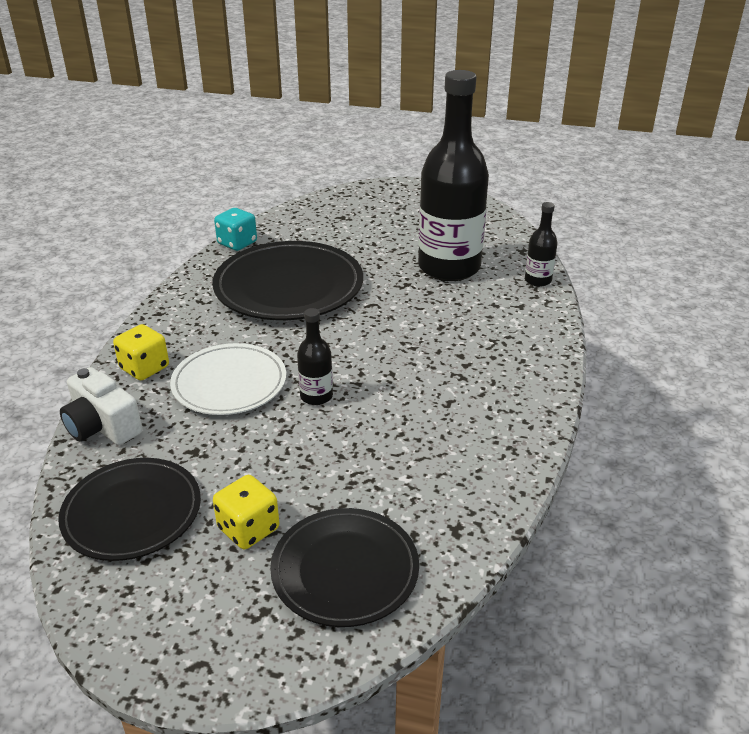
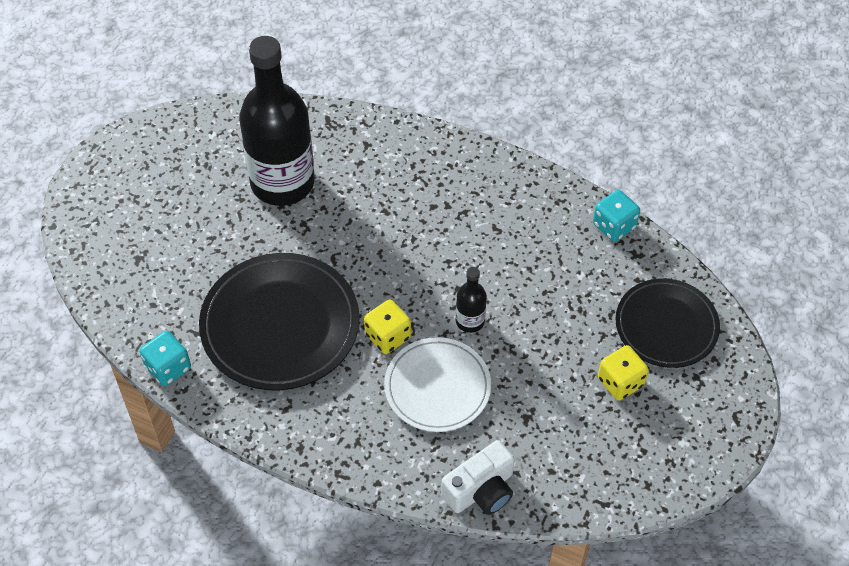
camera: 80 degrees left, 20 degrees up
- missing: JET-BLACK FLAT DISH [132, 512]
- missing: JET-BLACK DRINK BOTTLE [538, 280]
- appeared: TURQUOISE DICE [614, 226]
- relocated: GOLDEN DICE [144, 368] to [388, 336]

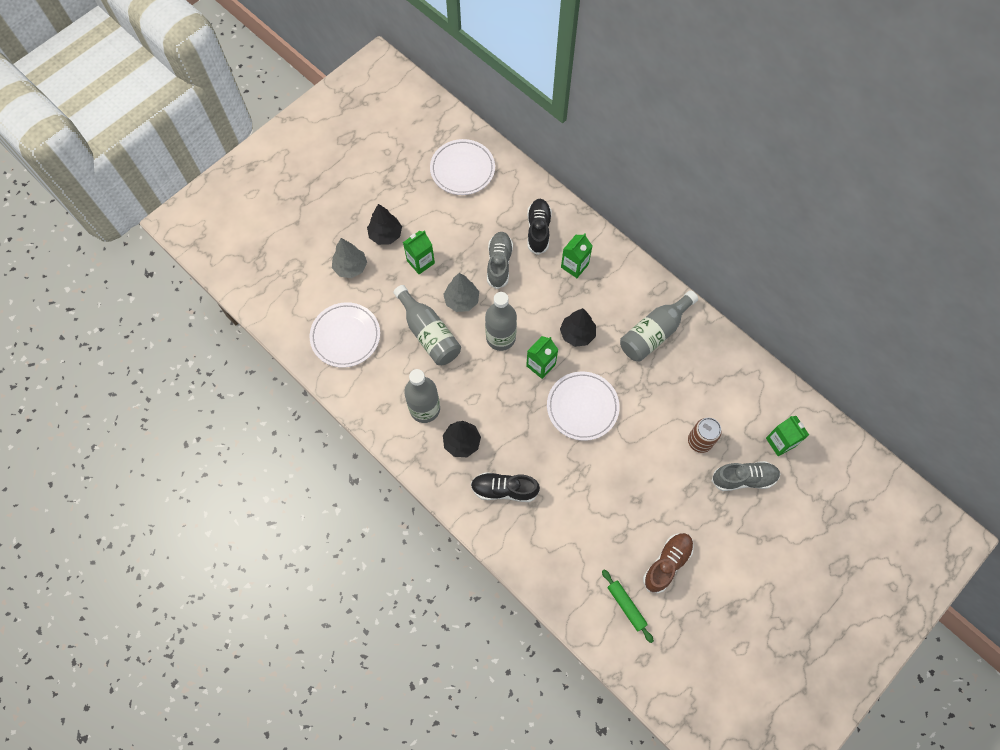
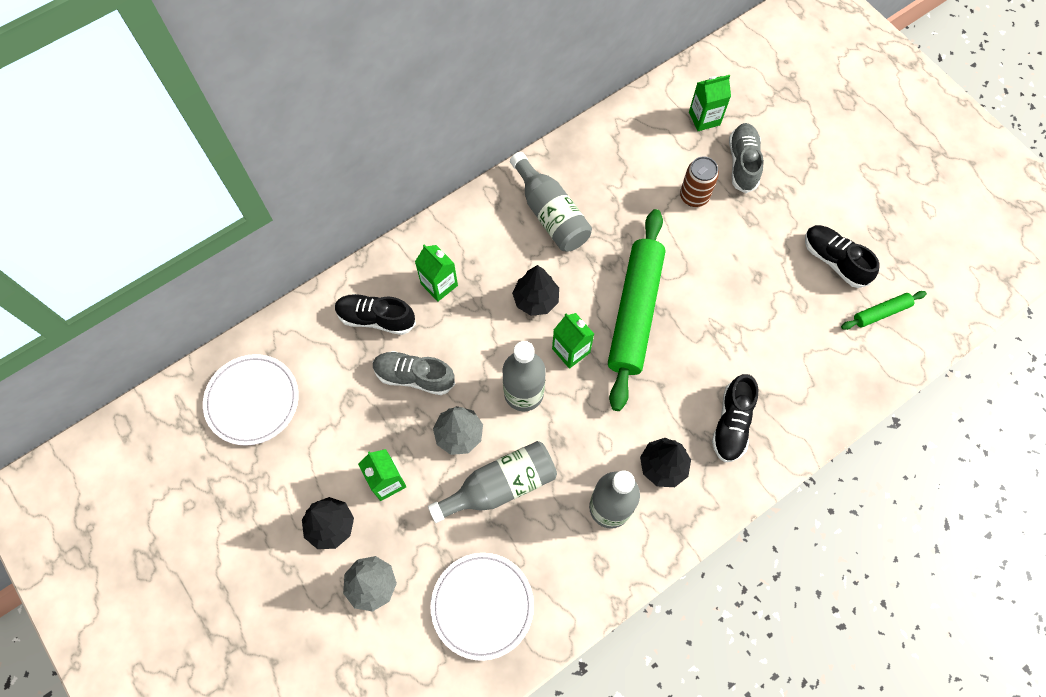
camera: 80 degrees left, 0 degrees up
- exchanged: SNOW-WHITE FLAT DISH [582, 407] to EMERALD ROLLING PIN [634, 312]
- colour: RUSSET LACE-UP SHOE [667, 563] to JET-BLACK LACE-UP SHOE [834, 260]

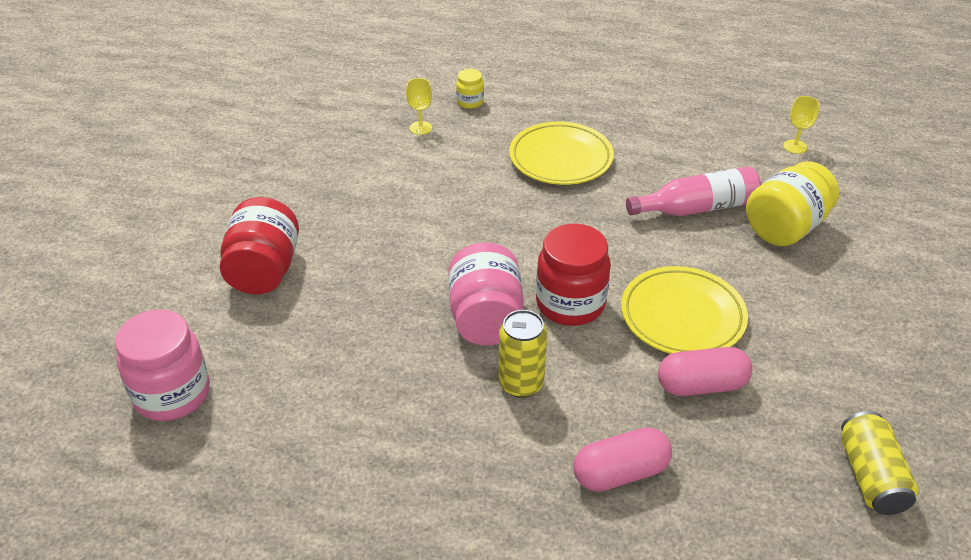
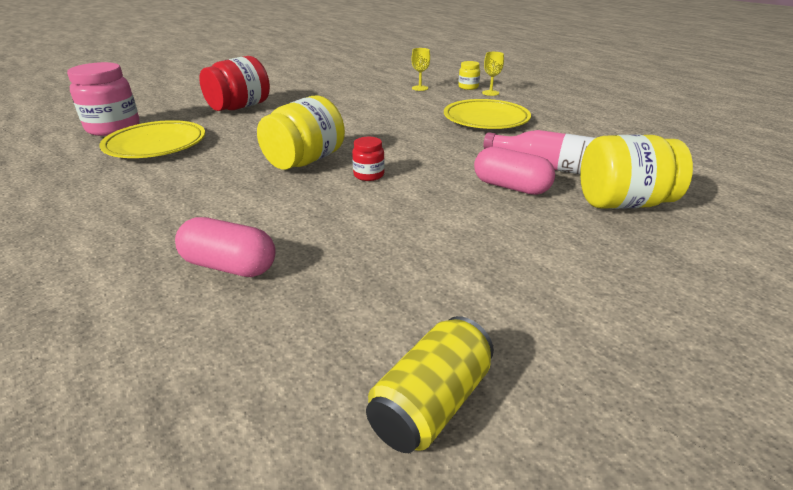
camera: 40 degrees right, 10 degrees down
- missing: GOLDEN SODA CAN [521, 383]
- relocated: GOLDEN FLAT DISH [682, 316] to [156, 145]
- relocated: ROSY PILL [701, 385] to [511, 187]
- relocated: GOLDEN CHALICE [795, 146] to [490, 93]
- colour: ROSY PRESERVE JAR [485, 318] to GOLDEN PRESERVE JAR [305, 161]
- size: CRIMSON PRESERVE JAR [570, 304] = [369, 175] x0.50

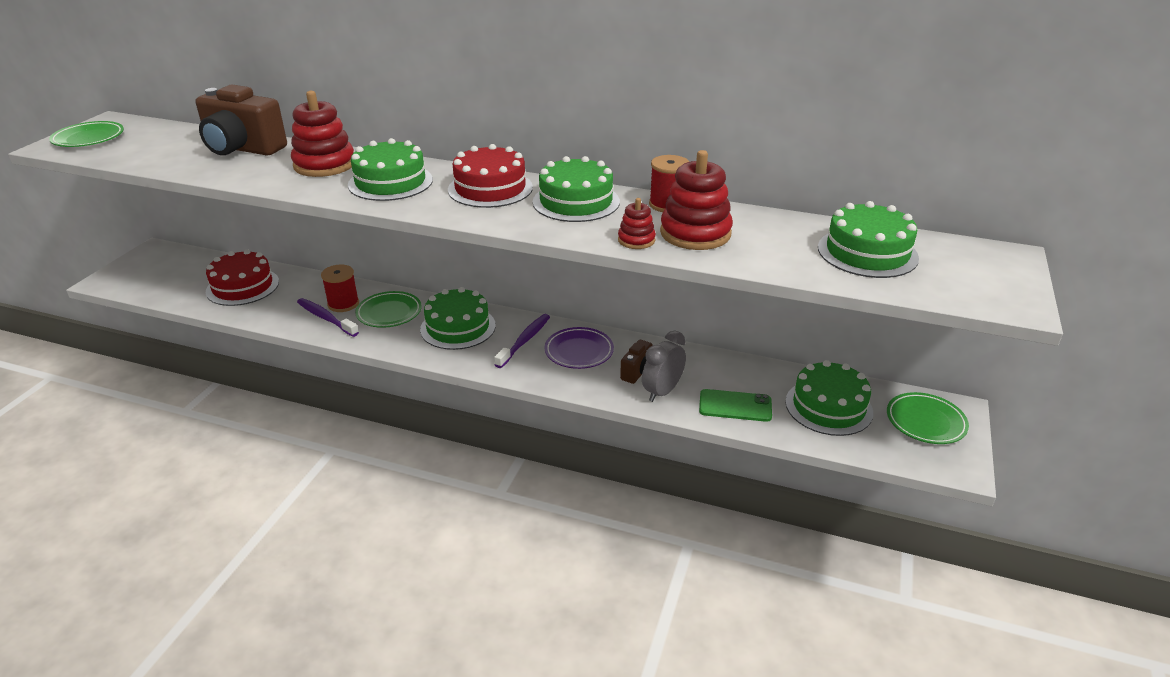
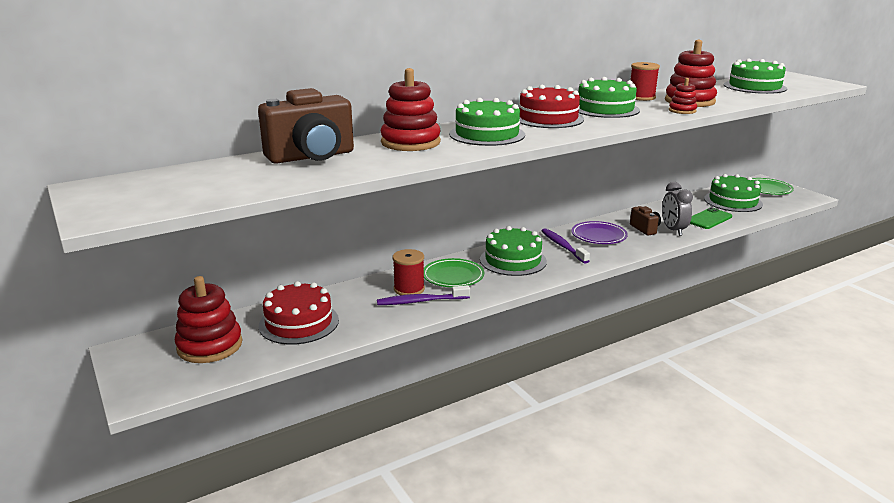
camera: 50 degrees left, 10 degrees down
- missing: EMERALD FLAT DISH [88, 138]
- appeared: CRIMSON STACKING RINGS [210, 346]

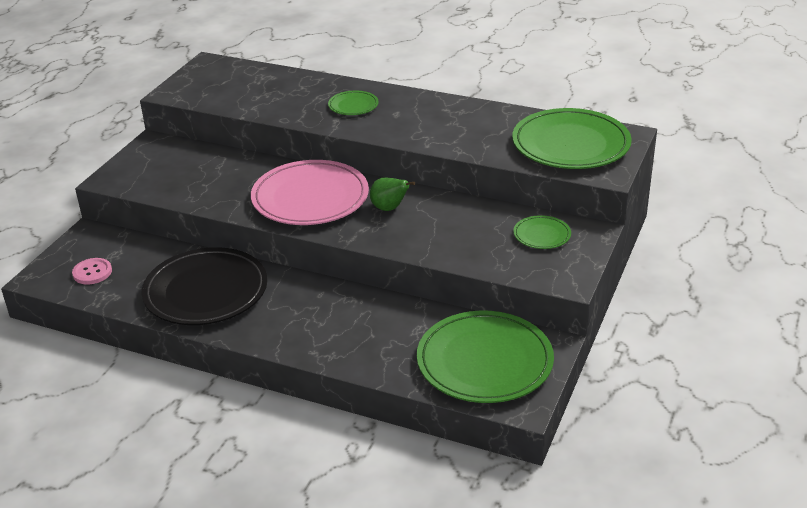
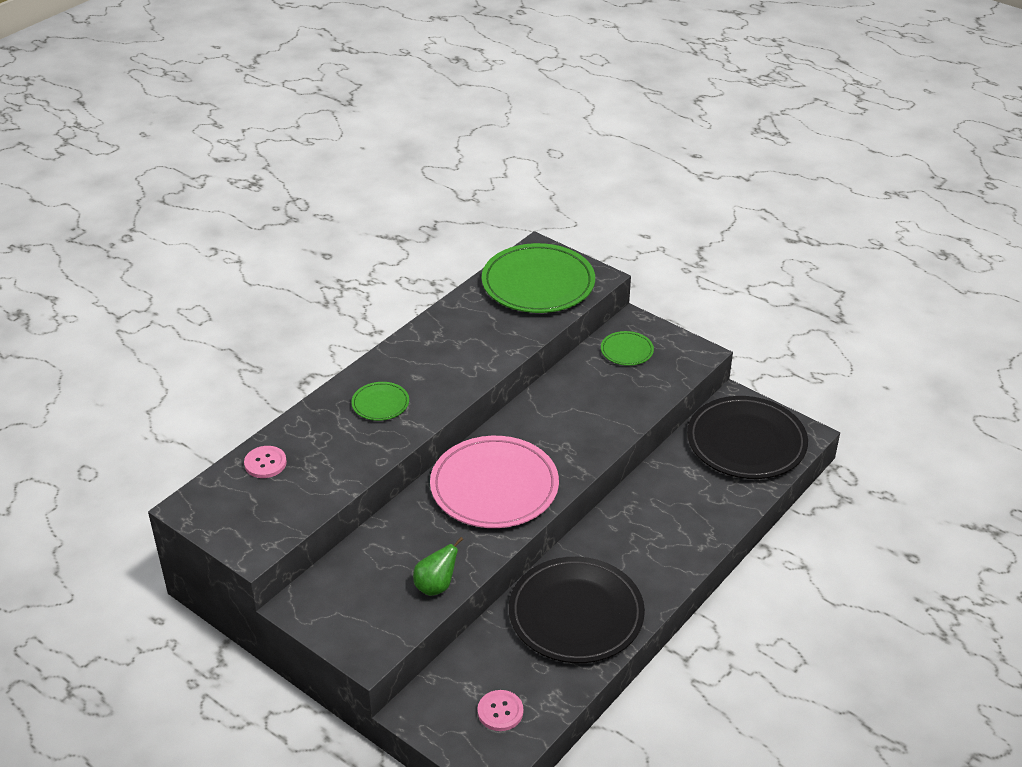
camera: 75 degrees left, 5 degrees up
- appeared: ROSY BUTTON [265, 463]
- relocated: EMERALD TOY PEAR [389, 208] to [436, 586]
- colour: EMERALD FLAT DISH [484, 361] to JET-BLACK FLAT DISH [746, 442]

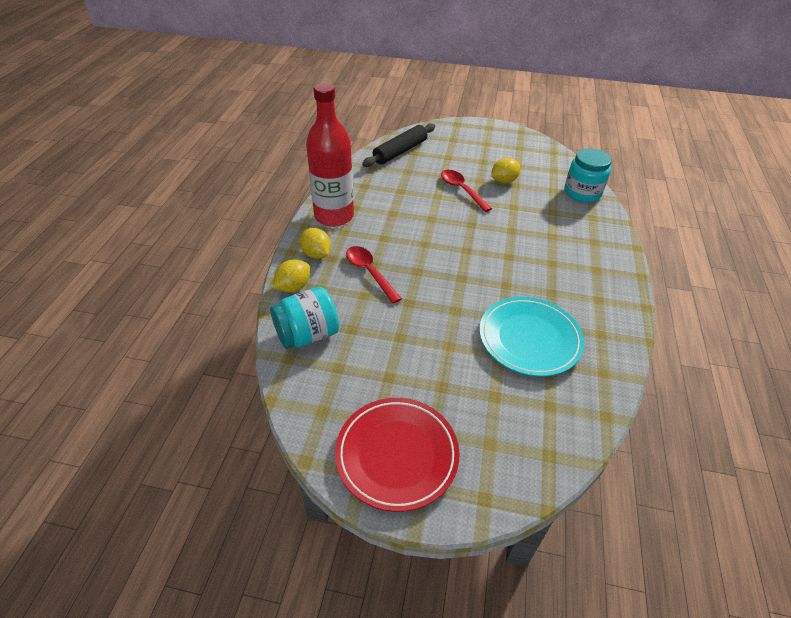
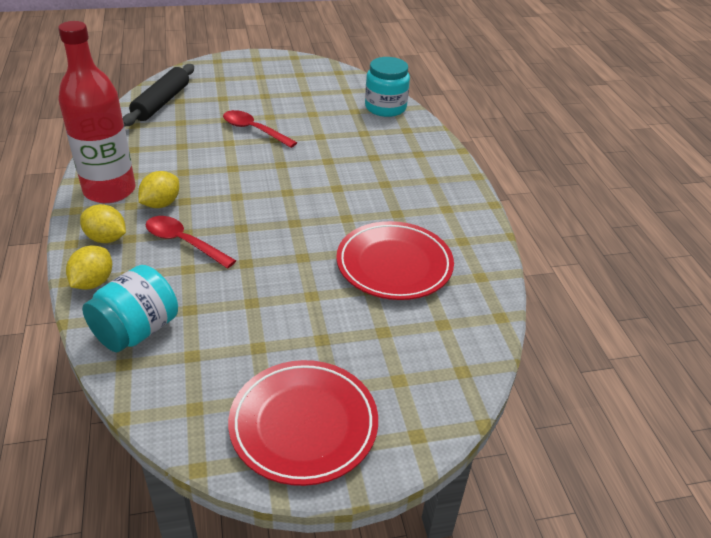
camera: 25 degrees left, 5 degrees down
- relocated: GOLDEN TOY LEMON [503, 181] to [161, 204]
- colour: TURQUOISE FLAT DISH [529, 339] to CRIMSON FLAT DISH [394, 265]

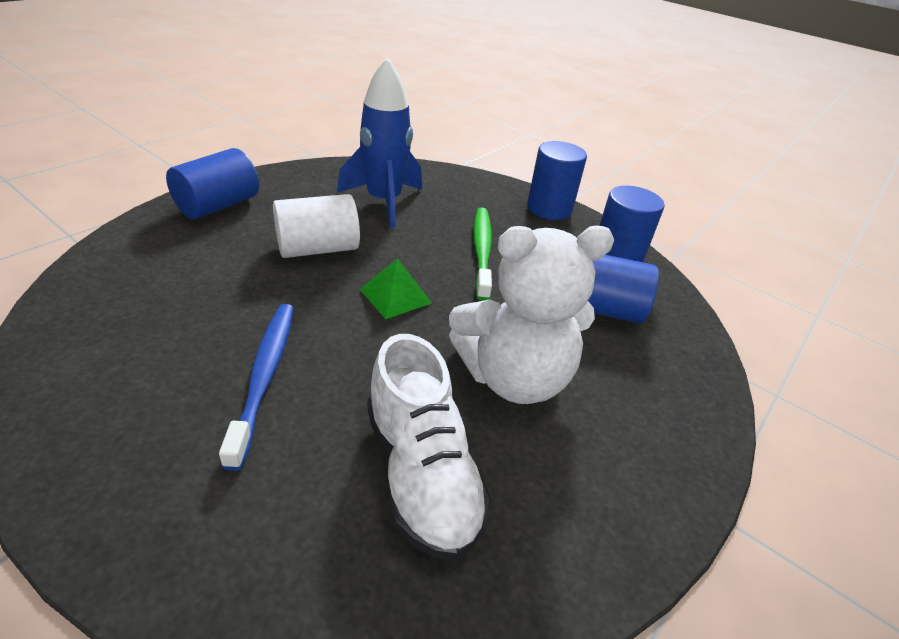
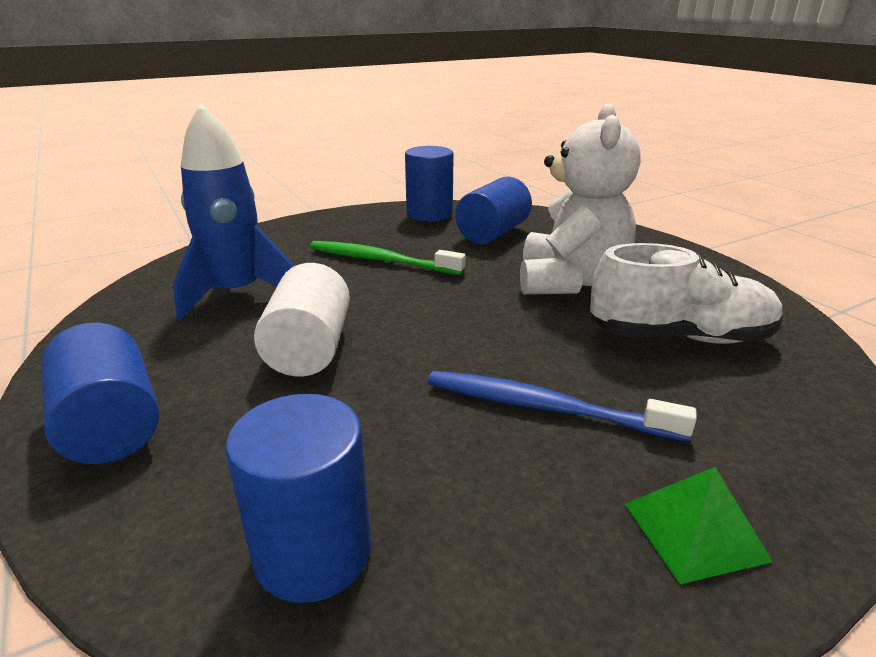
camera: 65 degrees left, 10 degrees down
- relocated: EMERALD PYRAMID SHAPE [395, 296] to [695, 531]
- relocated: ROYAL BLUE CYLINDER SHAPE [549, 209] to [313, 553]

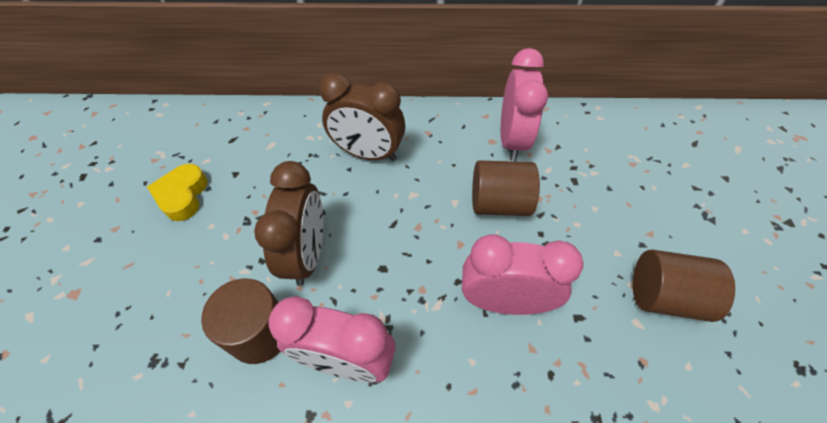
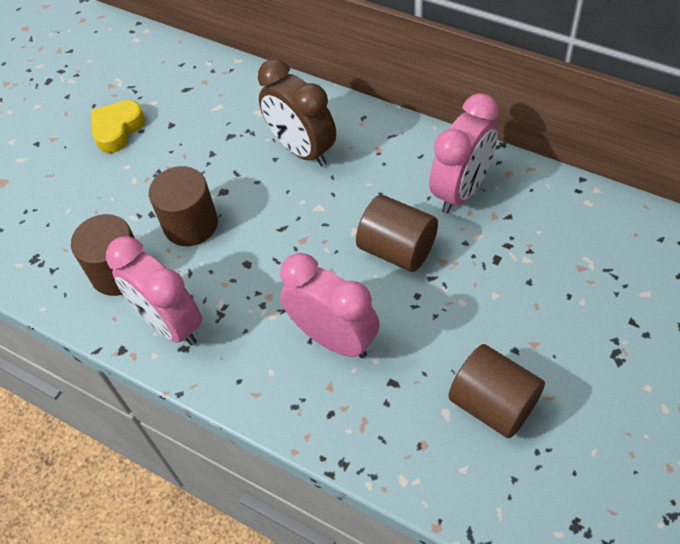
camera: 35 degrees right, 0 degrees up
- exchanged: RUSSET ALARM CLOCK [307, 254] to RUSSET CYLINDER SHAPE [191, 224]

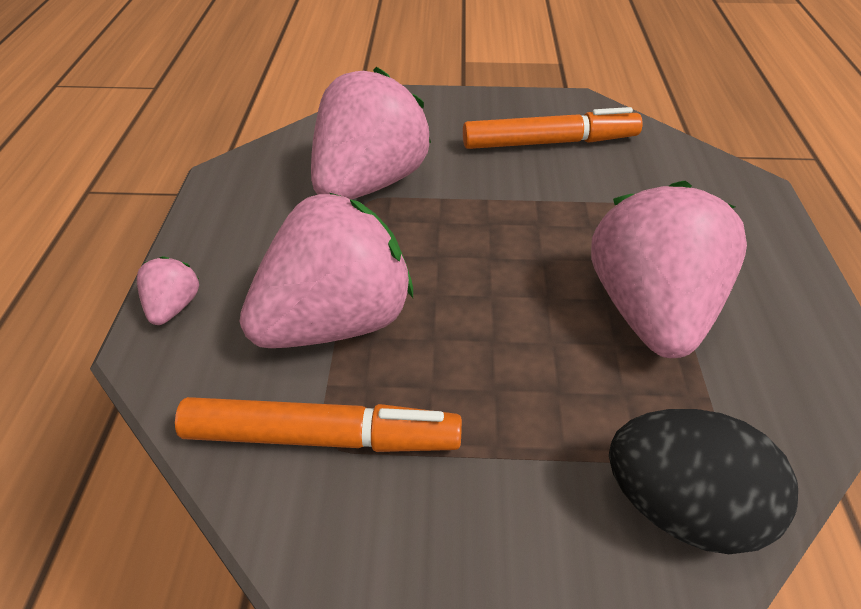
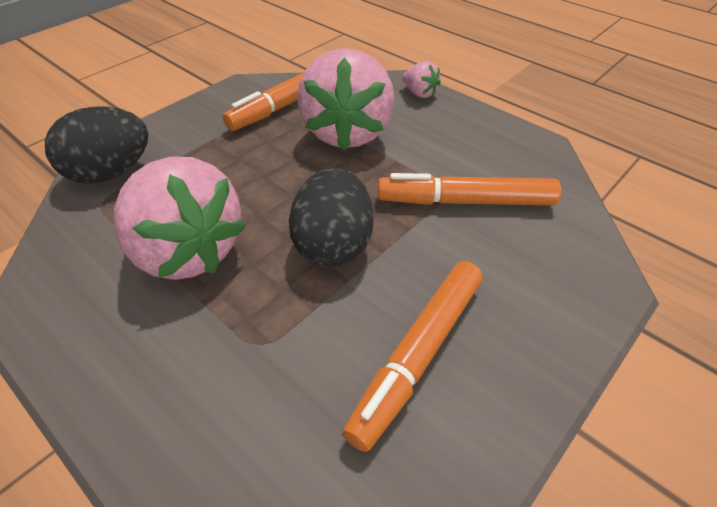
camera: 130 degrees right, 0 degrees up
- appeared: JET-BLACK TOY EGG [333, 245]
- exchanged: ROSY STRAWBERRY [369, 183] to BRIGHT ORANGE MARKER PEN [466, 201]

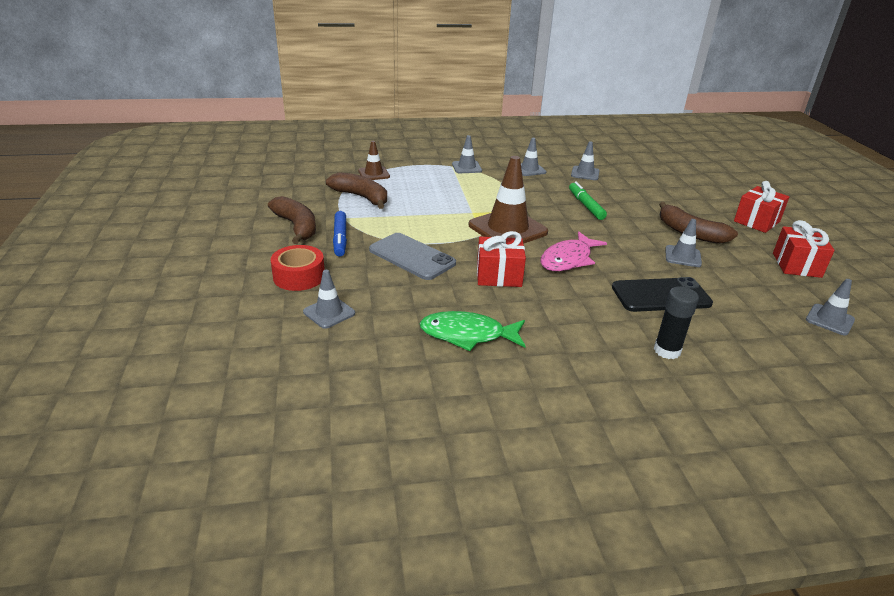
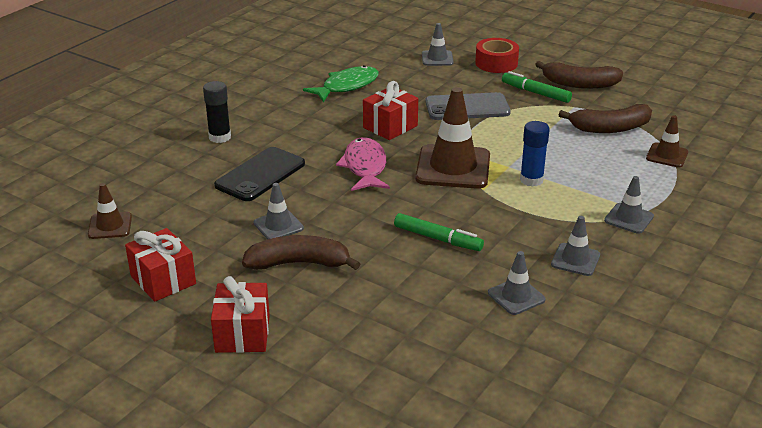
camera: 135 degrees right, 0 degrees up
- appeared: ROYAL BLUE GLUE STICK [531, 180]
- colour: ROYAL BLUE MARKER PEN [340, 238] to EMERALD MARKER PEN [535, 93]
- colour: ASH-GREY SAFETY CONE [829, 320] to RUSSET SAFETY CONE [110, 226]

